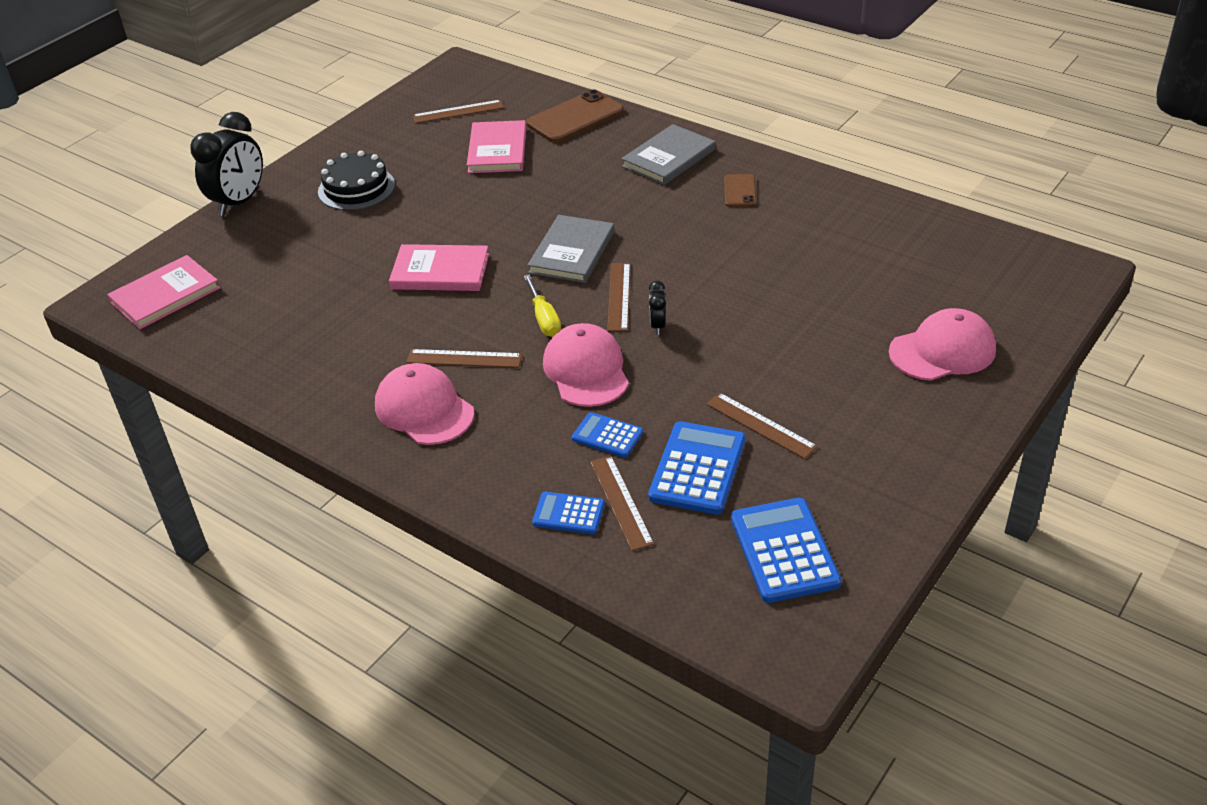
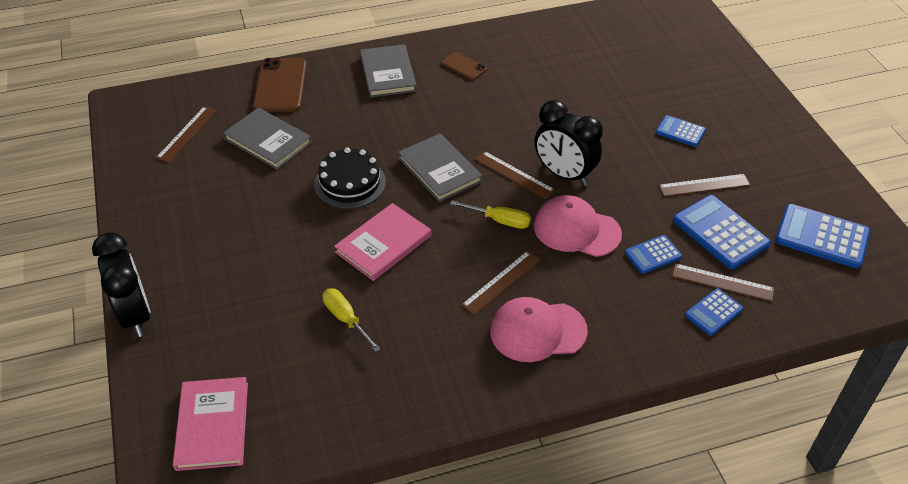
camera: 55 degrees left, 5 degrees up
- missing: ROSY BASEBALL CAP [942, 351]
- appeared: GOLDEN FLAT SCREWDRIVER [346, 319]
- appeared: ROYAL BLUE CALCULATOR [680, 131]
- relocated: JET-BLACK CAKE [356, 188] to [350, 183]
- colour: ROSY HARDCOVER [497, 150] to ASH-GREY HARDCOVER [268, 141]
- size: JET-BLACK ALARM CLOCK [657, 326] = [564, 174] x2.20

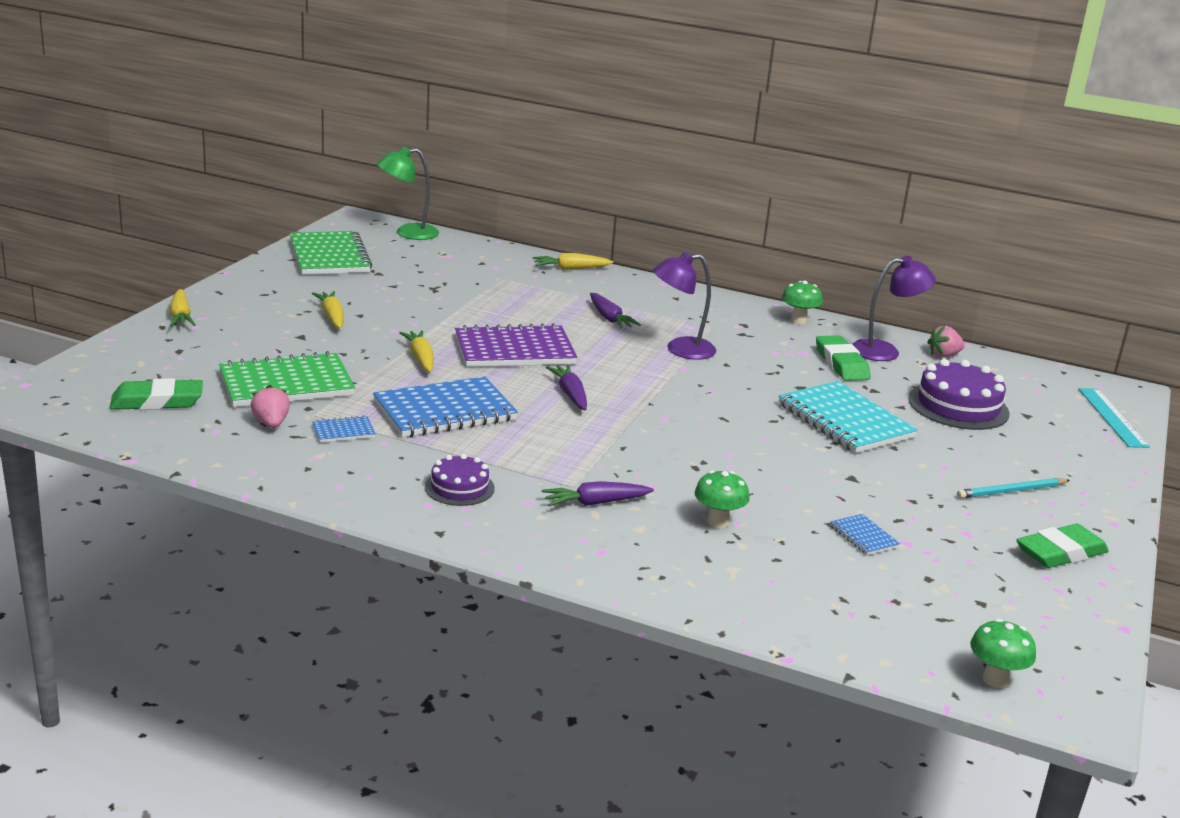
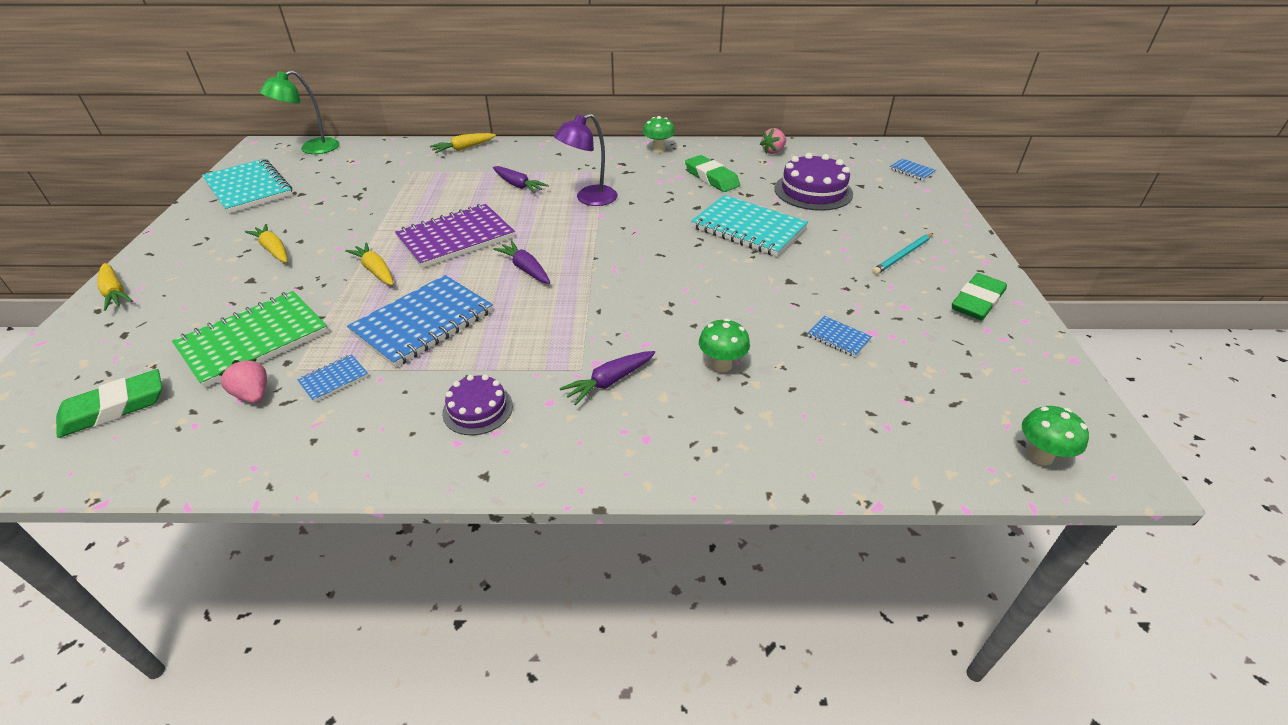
camera: 20 degrees left, 15 degrees up
- missing: ROYAL PURPLE LAMP [885, 351]
- exchanged: TURQUOISE MEASURING STICK [1112, 417] to ROYAL BLUE EXERCISE BOOK [912, 171]
- colour: EMERALD EXERCISE BOOK [329, 256] to TURQUOISE EXERCISE BOOK [249, 188]

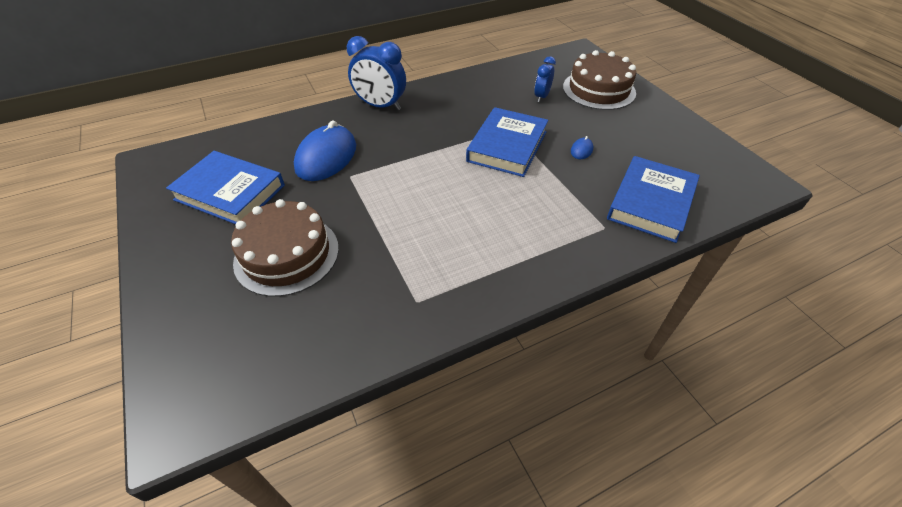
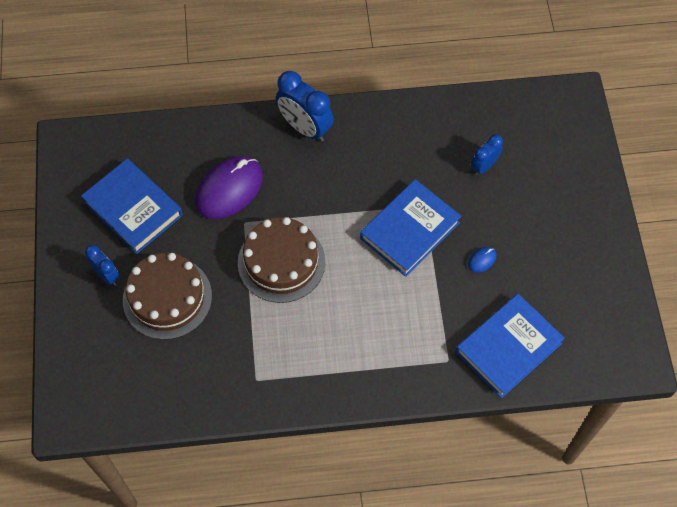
camera: 20 degrees right, 15 degrees up
- appeared: ROYAL BLUE ALARM CLOCK [107, 275]
- relocated: RUSSET CAKE [598, 90] to [281, 262]
- colour: ROYAL BLUE PC MOUSE [326, 157] to ROYAL PURPLE PC MOUSE [229, 189]

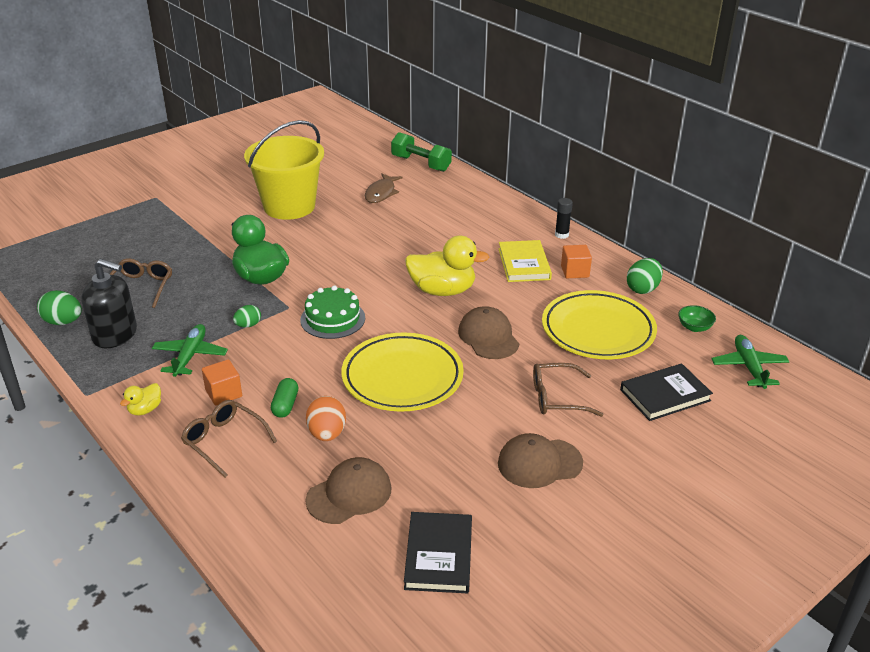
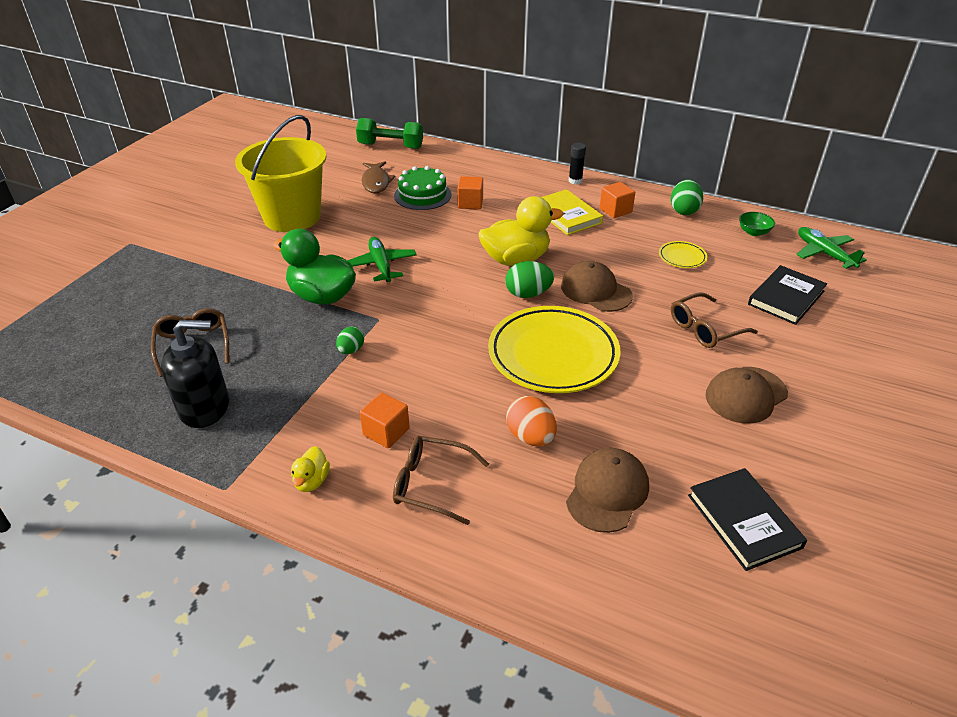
camera: 25 degrees left, 5 degrees up
- missing: EMERALD PILL [285, 405]
- appeared: BRIGHT ORANGE BLOCK [470, 203]
- relocated: EMERALD TOY EGG [63, 322] to [528, 294]
- relocated: EMERALD TOY PLANE [190, 356] to [381, 265]
- relocated: EMERALD CAKE [332, 319] to [422, 195]
- size: GOLDEN FLAT DISH [598, 330] = [682, 257] x0.43

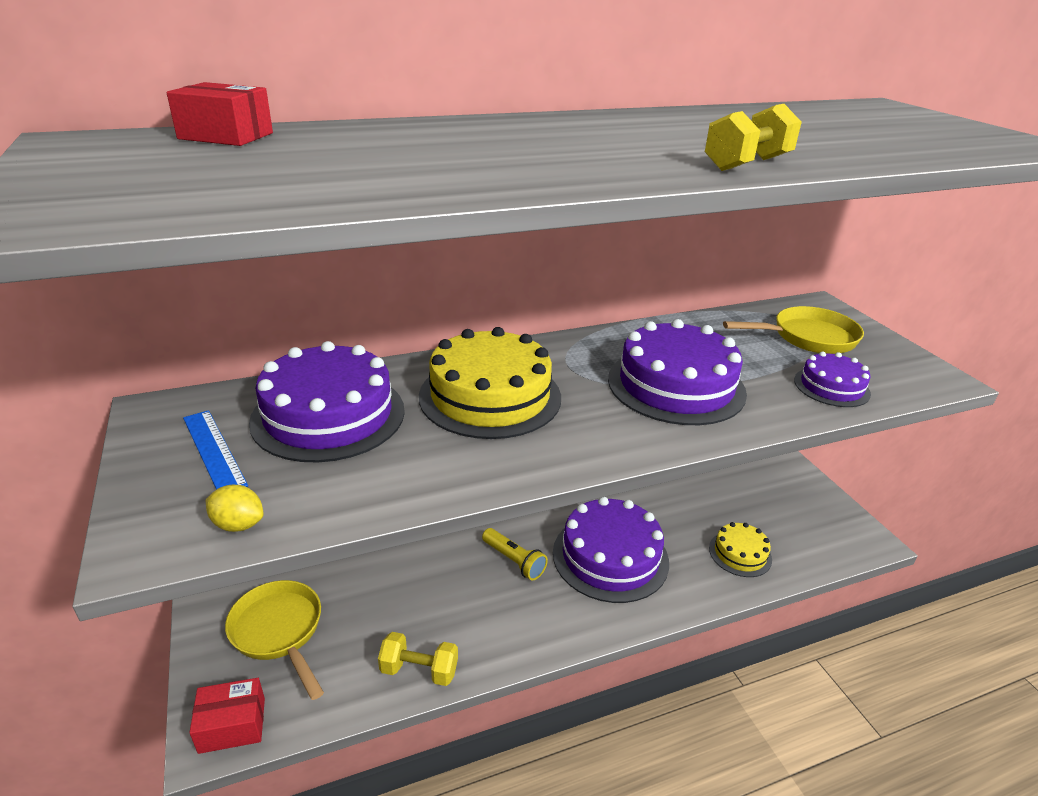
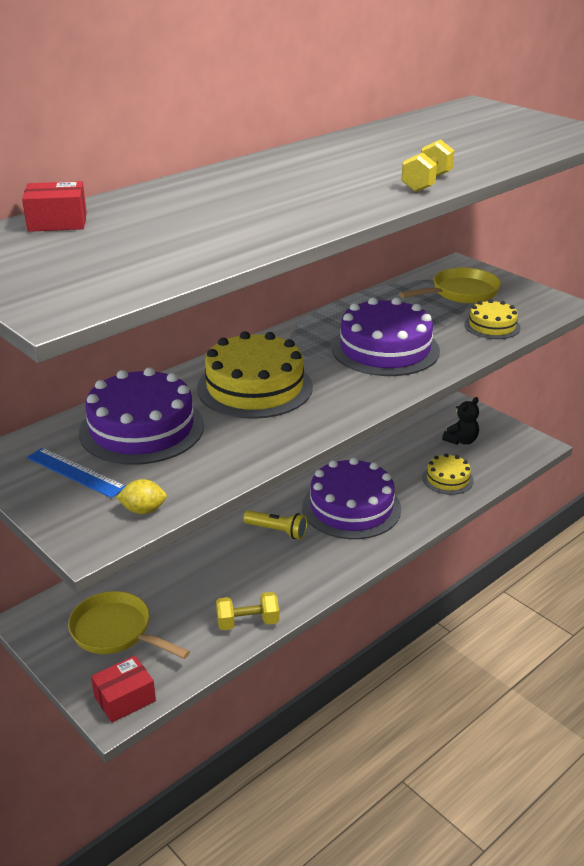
camera: 20 degrees left, 0 degrees up
- appeared: JET-BLACK TEDDY [461, 441]
- colour: ROYAL PURPLE CAKE [831, 387] to GOLDEN CAKE [492, 326]

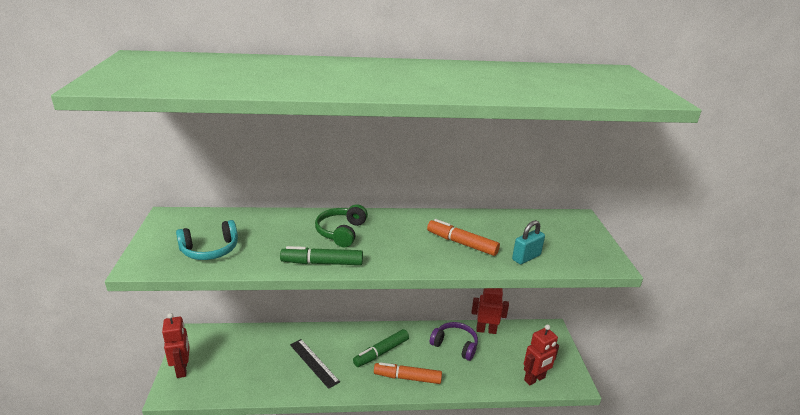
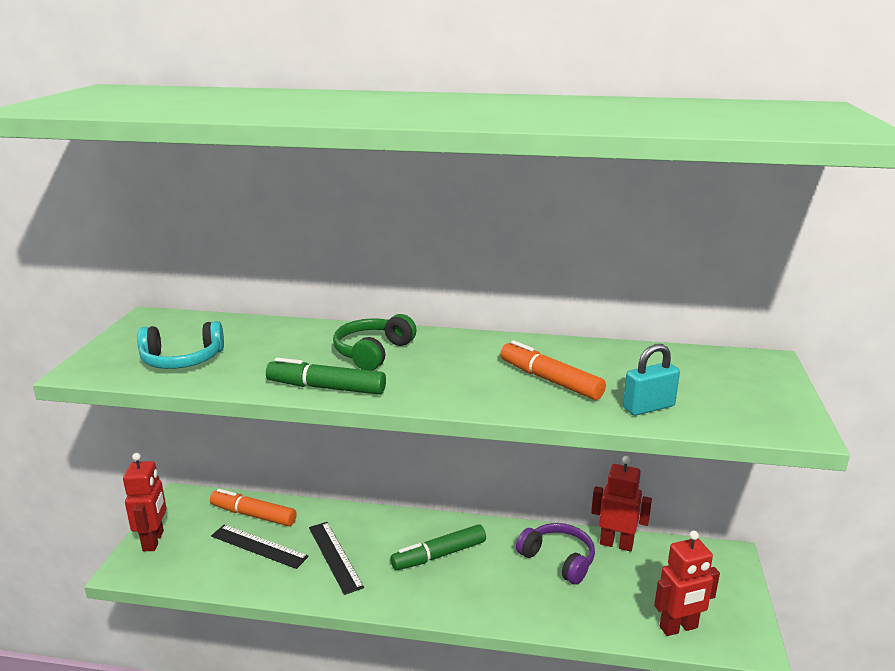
camera: 15 degrees right, 5 degrees down
- appeared: JET-BLACK MEASURING STICK [259, 546]
- relocated: BRIGHT ORANGE MARKER PEN [407, 378] to [253, 515]

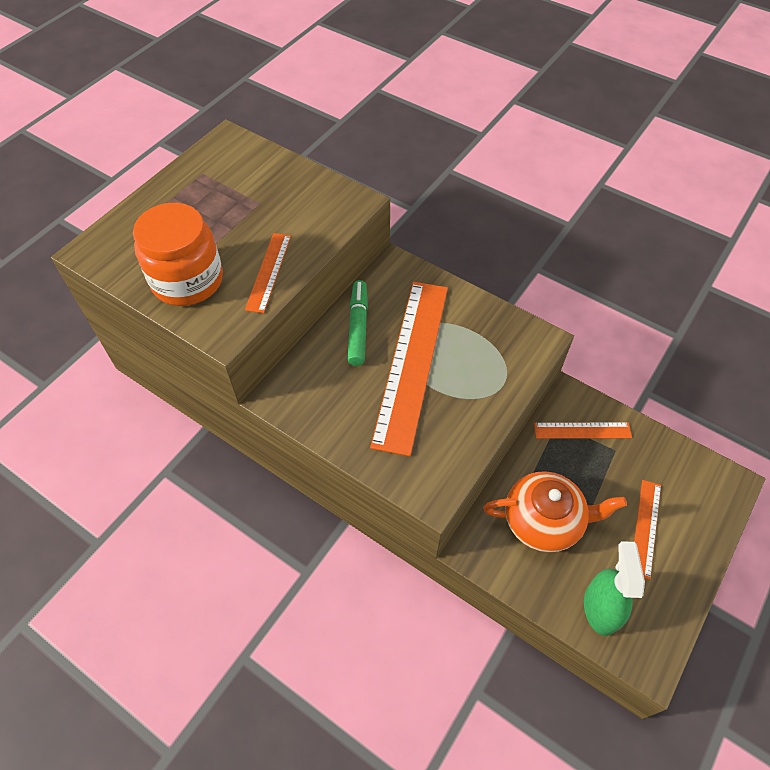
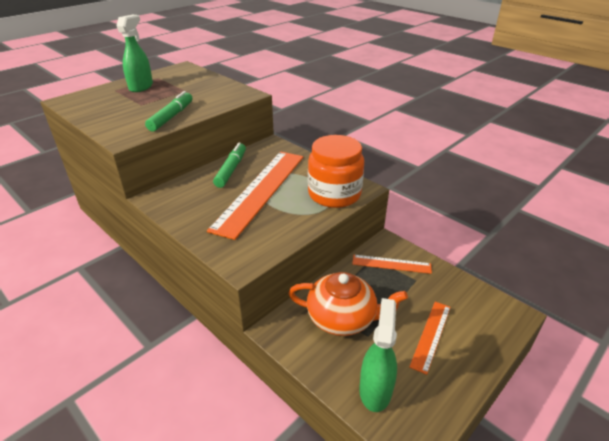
camera: 10 degrees right, 20 degrees down
- appeared: EMERALD SPRAYER [141, 87]
- relocated: BRIGHT ORANGE PRESERVE JAR [187, 280] to [334, 194]
- exchanged: BRIGHT ORANGE MEASURING STICK [269, 272] to EMERALD MARKER PEN [171, 117]

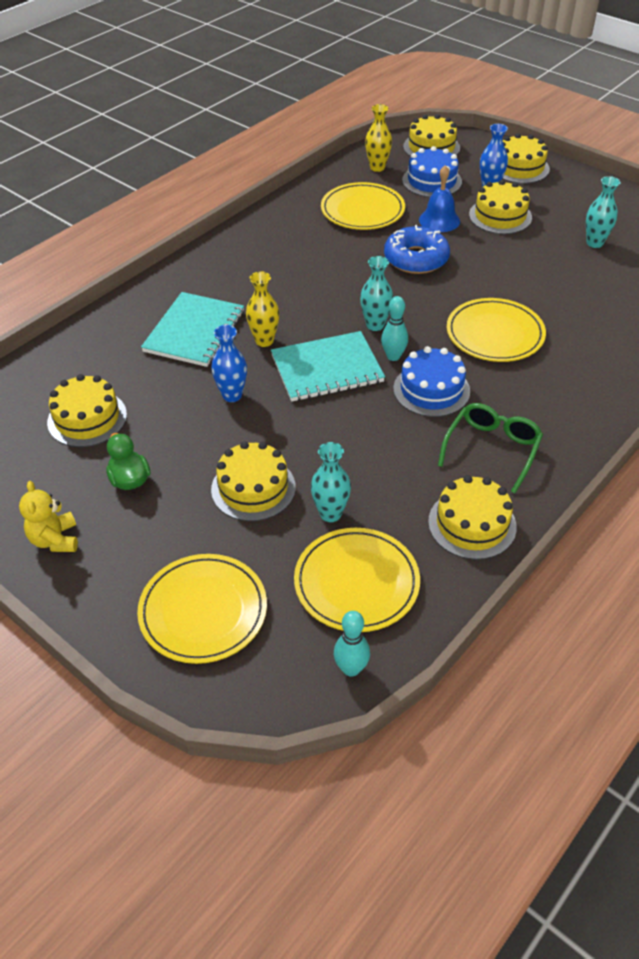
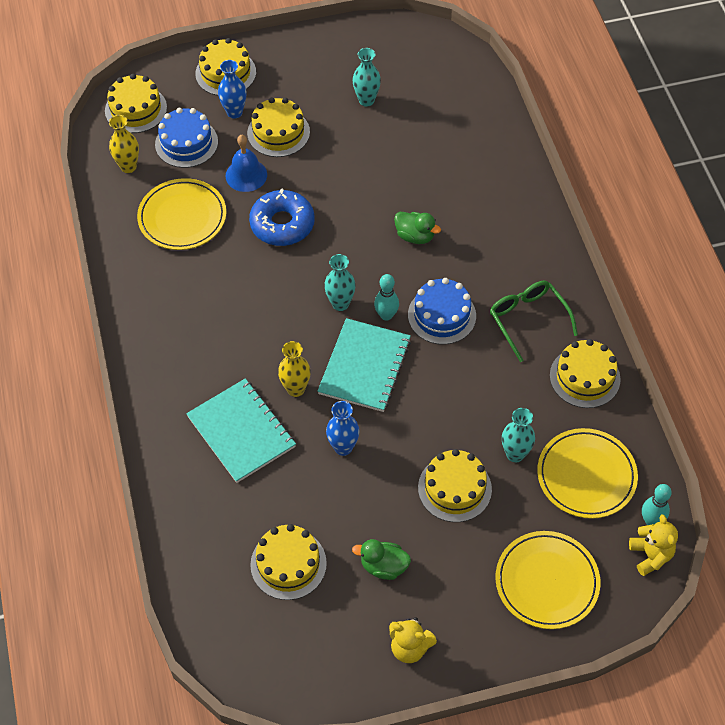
camera: 55 degrees left, 10 degrees up
- appeared: GOLDEN TEDDY [650, 555]
- exchanged: GOLDEN FLAT DISH [495, 334] to EMERALD RUBBER DUCK [415, 236]

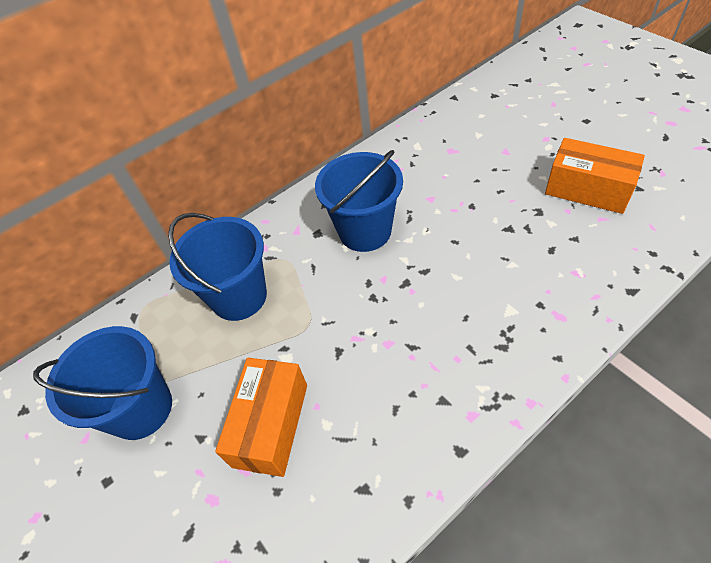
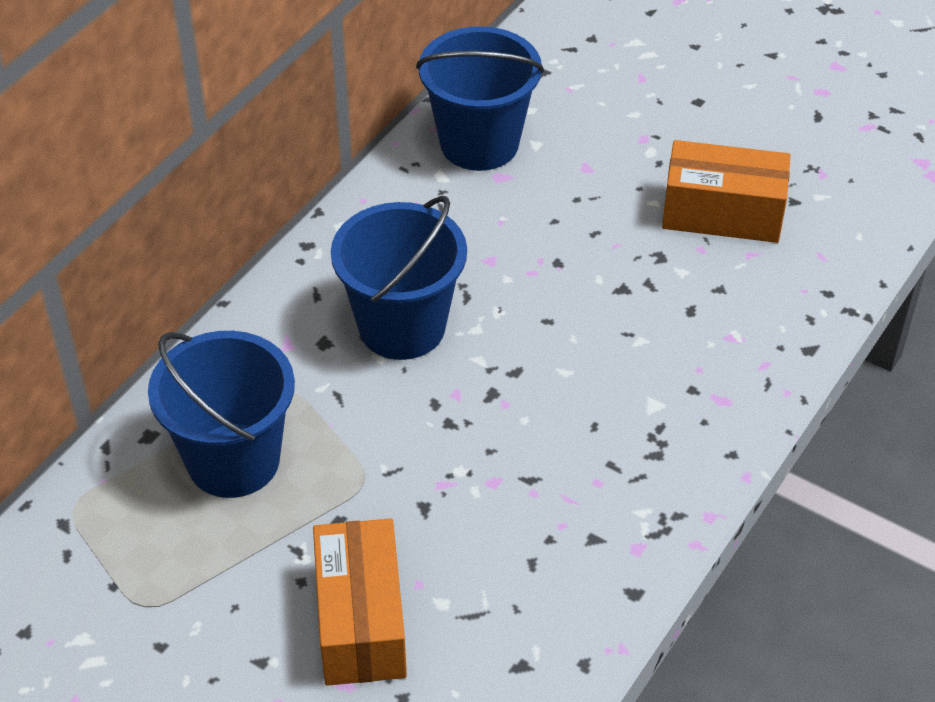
camera: 25 degrees left, 5 degrees down
- relocated: ROYAL BLUE PAIL [141, 408] to [479, 143]

